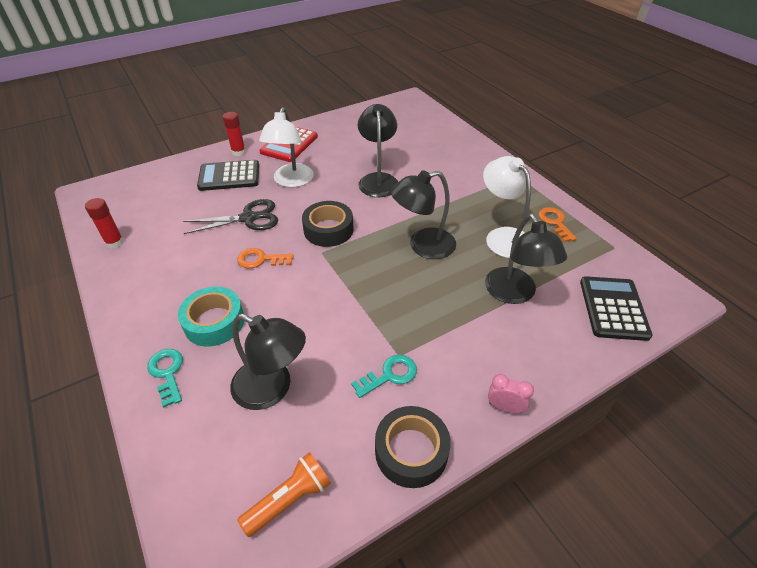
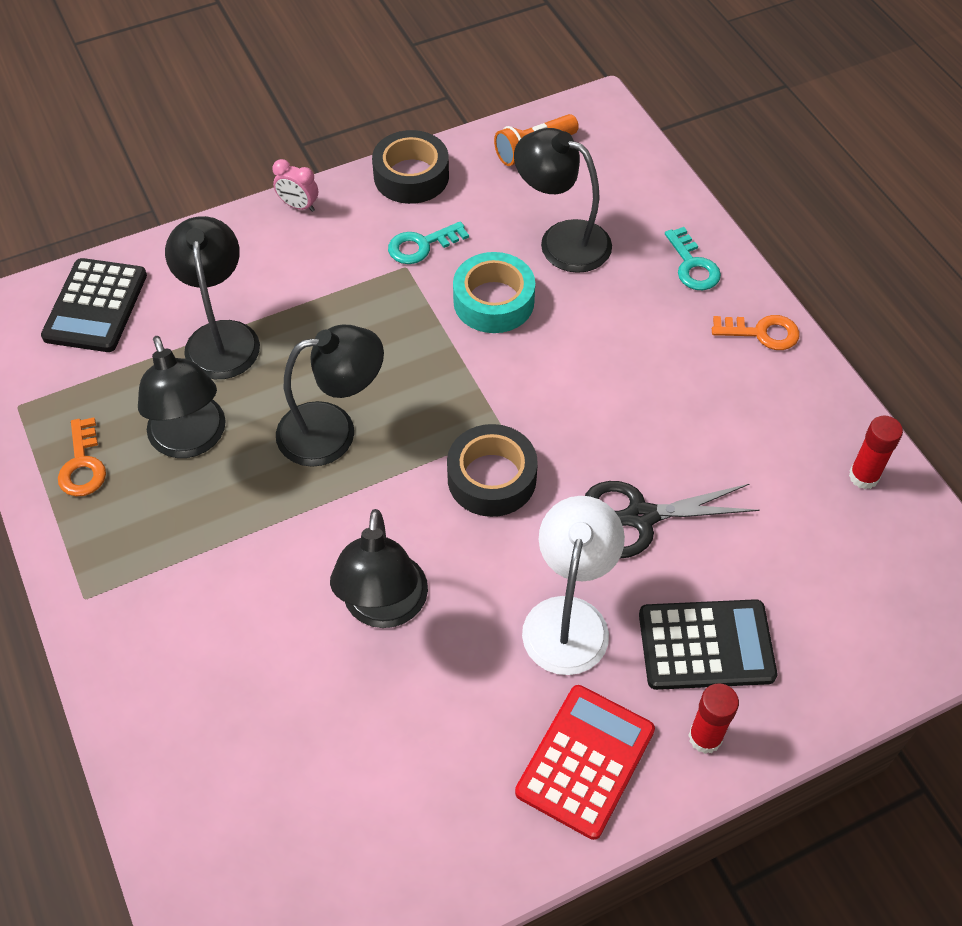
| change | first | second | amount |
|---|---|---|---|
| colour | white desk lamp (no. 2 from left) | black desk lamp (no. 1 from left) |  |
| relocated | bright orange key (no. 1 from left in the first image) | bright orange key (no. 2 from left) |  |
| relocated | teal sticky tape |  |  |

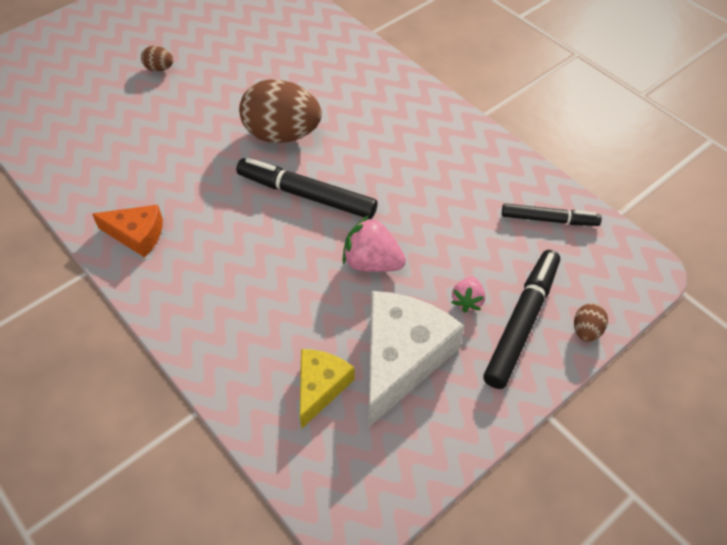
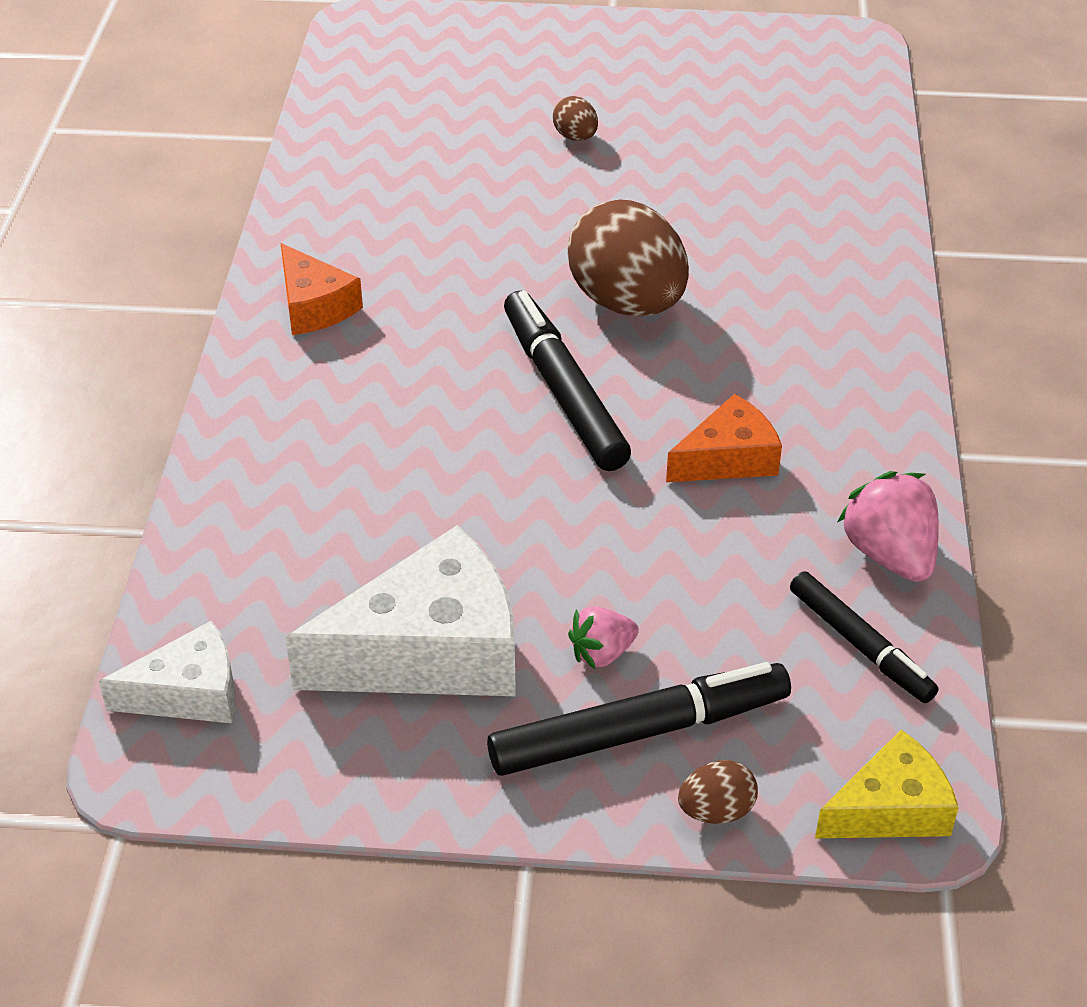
| change | first | second | amount |
|---|---|---|---|
| relocated | rosy strawberry (no. 1 from left in the first image) | rosy strawberry (no. 2 from left) |  |
| relocated | golden piece of cheese |  |  |
| appeared |  | bright orange piece of cheese (no. 2 from left) |  |
| appeared |  | white piece of cheese (no. 1 from left) |  |

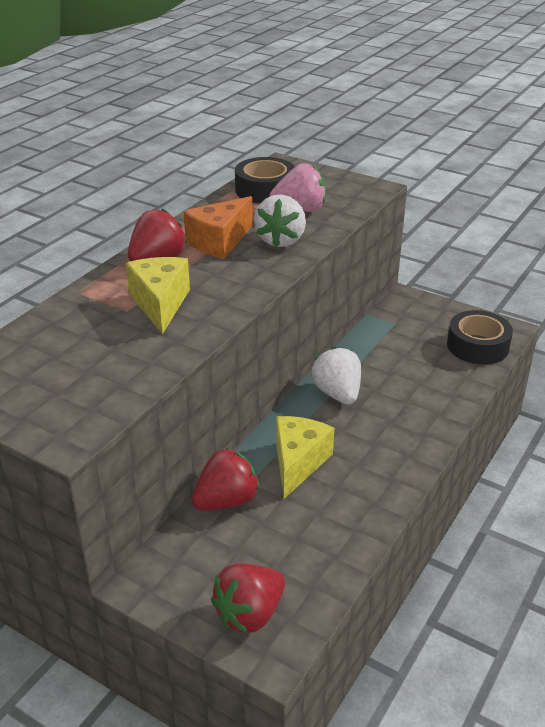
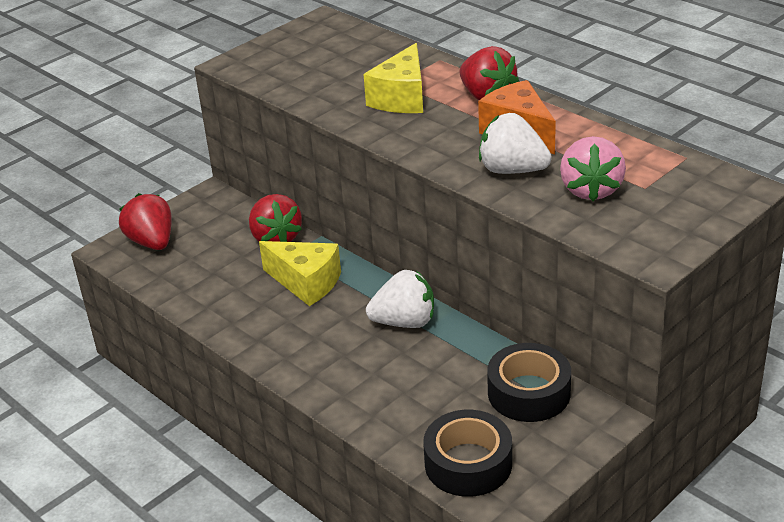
| change | first | second | amount |
|---|---|---|---|
| relocated | black sticky tape (no. 1 from left in the first image) | black sticky tape (no. 2 from left) |  |
| spun | golden piece of cheese (no. 1 from left in the first image) | golden piece of cheese (no. 2 from left) | 105 degrees clockwise |

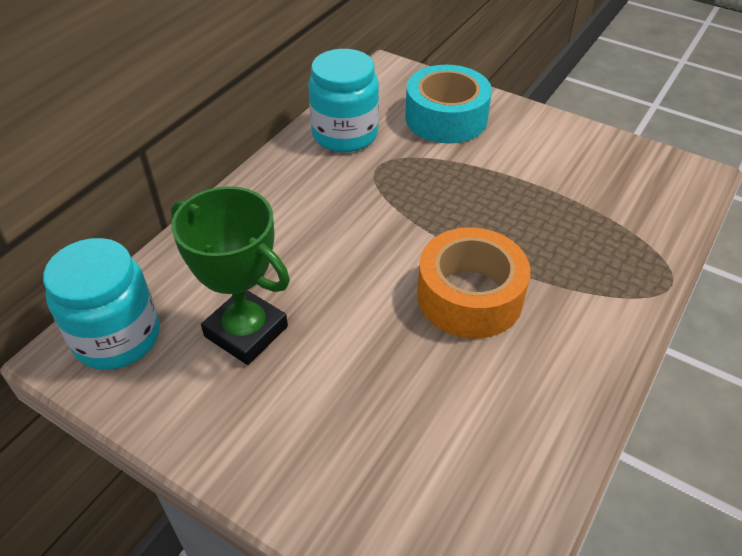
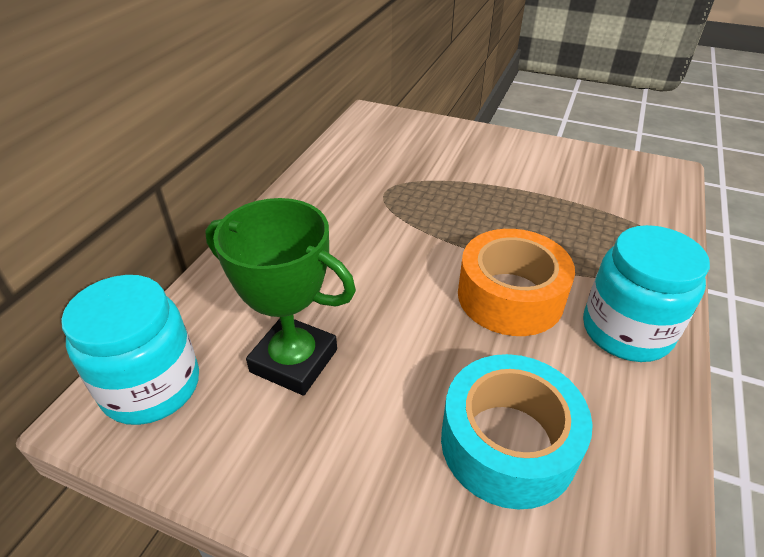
| change | first | second | amount |
|---|---|---|---|
| relocated | teal preserve jar (no. 2 from left) |  |  |
| relocated | teal sticky tape |  |  |

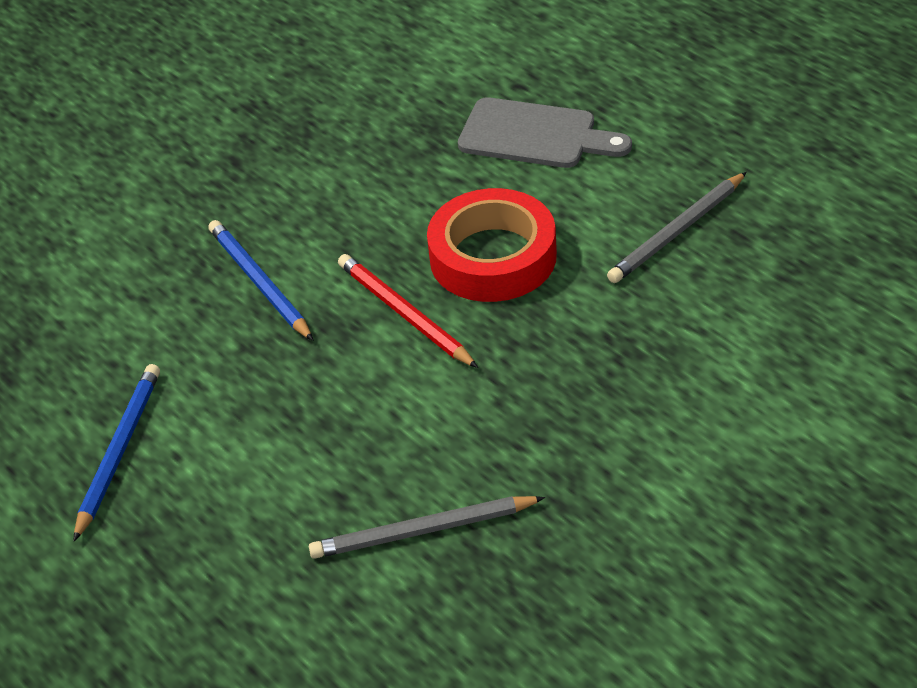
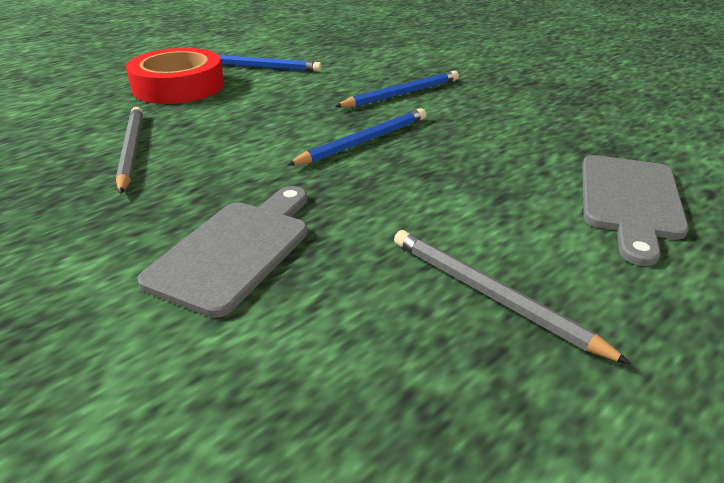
| change | first | second | amount |
|---|---|---|---|
| relocated | scarlet sticky tape |  |  |
| colour | scarlet lead pencil | cobalt lead pencil (no. 2 from left) |  |
| appeared |  | ash-grey cutting board (no. 1 from left) |  |

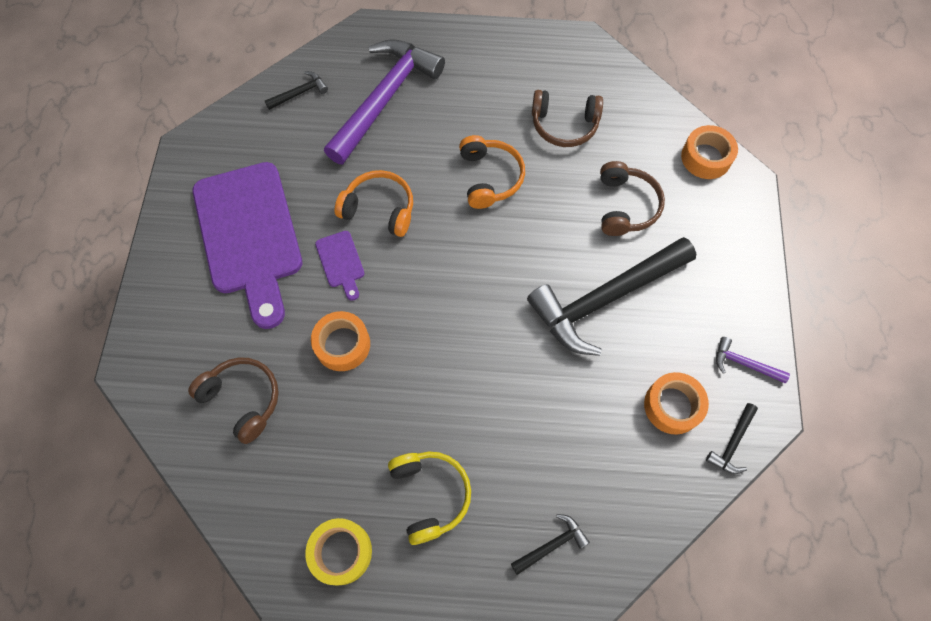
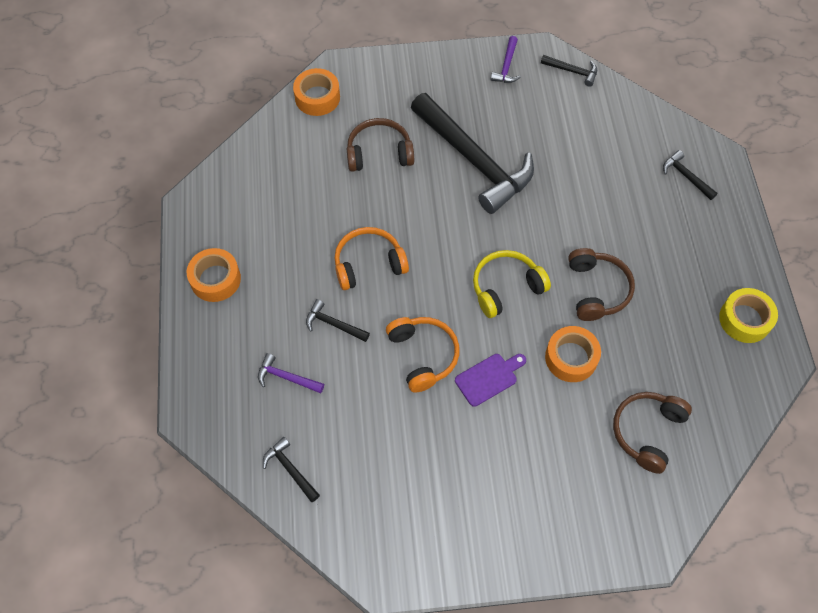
| change | first | second | amount |
|---|---|---|---|
| size | purple carpenter's hammer (no. 1 from left) |  | x0.41 |
| relocated | dark brown over-ear headphones (no. 2 from left) |  |  |
| missing | purple cutting board (no. 1 from left) |  |  |
| spun | bright orange over-ear headphones (no. 1 from left in the first image) | bright orange over-ear headphones (no. 2 from left) | 150 degrees clockwise |
| relocated | bright orange sticky tape (no. 2 from left in the first image) | bright orange sticky tape (no. 1 from left) |  |
| relocated | golden over-ear headphones |  |  |
| appeared |  | black carpenter's hammer (no. 2 from left) |  |

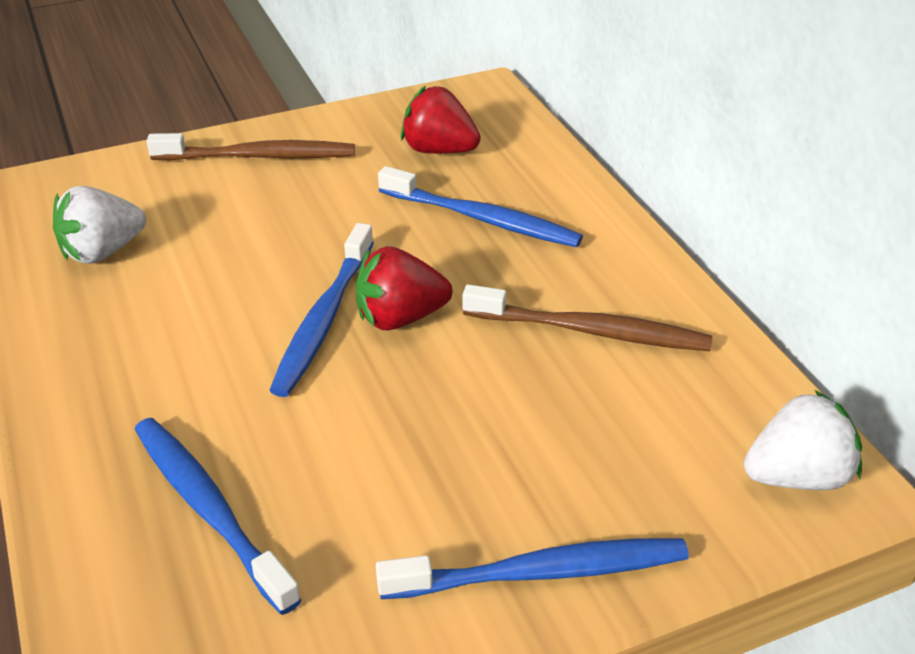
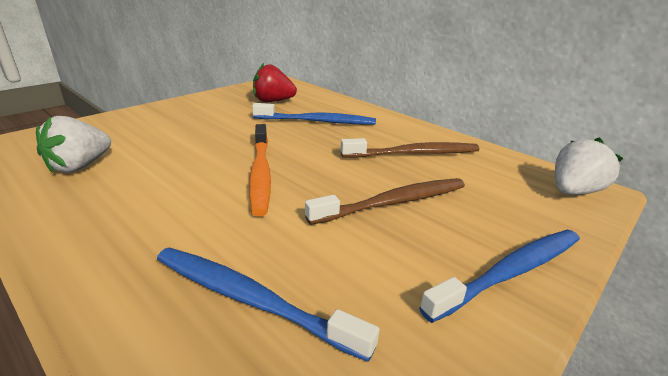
| change | first | second | amount |
|---|---|---|---|
| relocated | dark brown tooth brush (no. 1 from left) |  |  |
| colour | cobalt tooth brush (no. 2 from left) | bright orange tooth brush |  |
| missing | scarlet strawberry (no. 1 from left) |  |  |

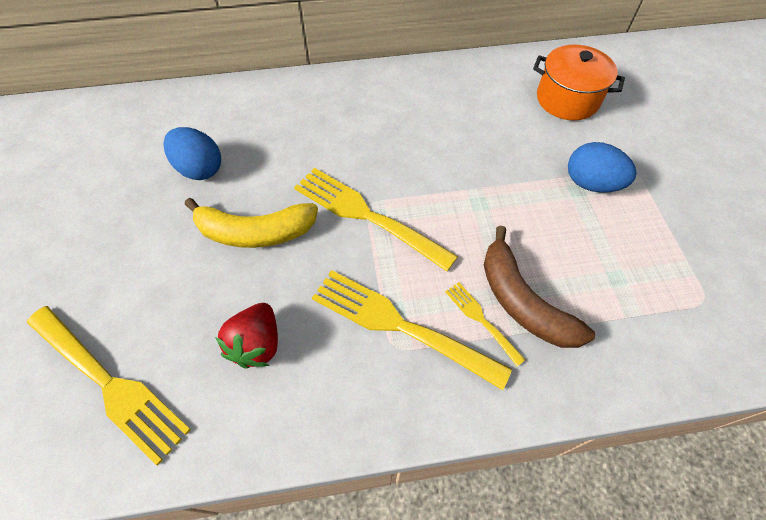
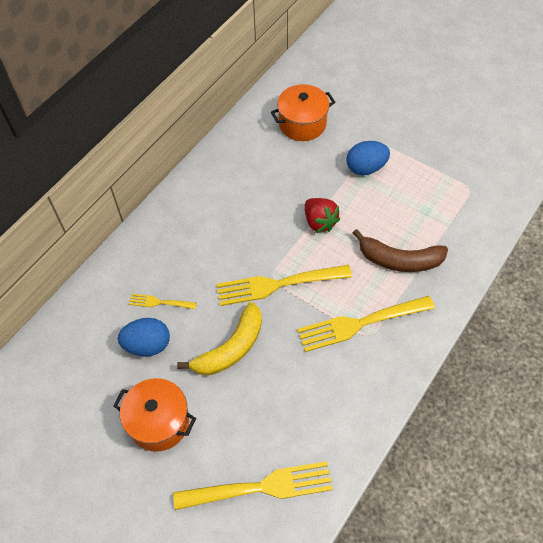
| change | first | second | amount |
|---|---|---|---|
| relocated | golden table fork (no. 4 from left in the first image) | golden table fork (no. 1 from left) |  |
| relocated | scarlet strawberry |  |  |
| appeared |  | bright orange stockpot (no. 1 from left) |  |

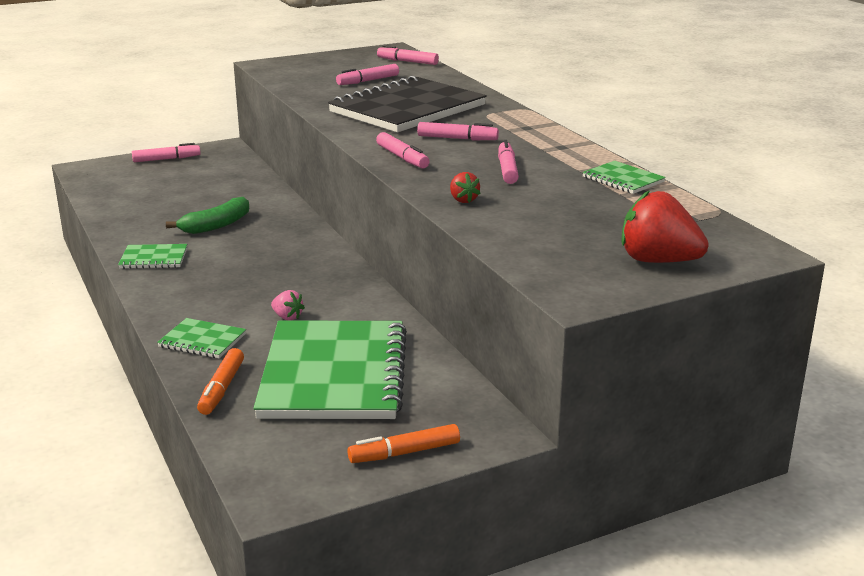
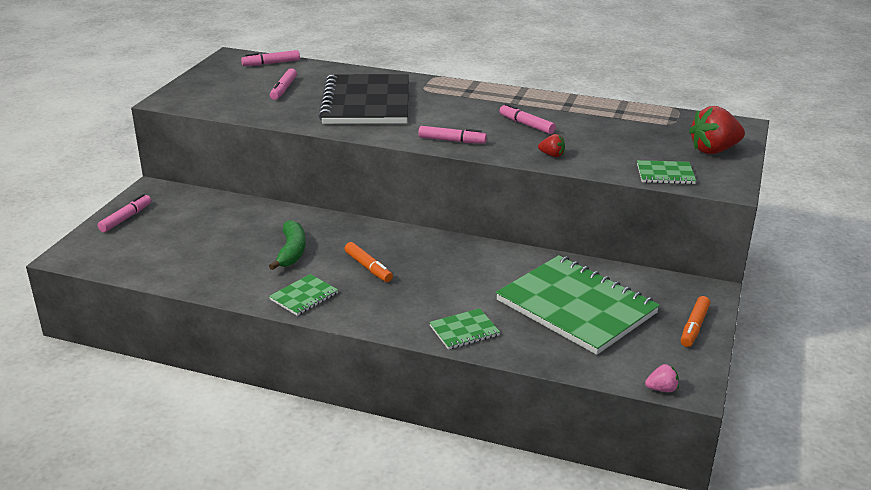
| change | first | second | amount |
|---|---|---|---|
| missing | rosy felt pen (no. 5 from left) |  |  |
| relocated | emerald exercise book (no. 4 from left) |  |  |
| relocated | rosy strawberry |  |  |
| relocated | bright orange felt pen (no. 1 from left) |  |  |

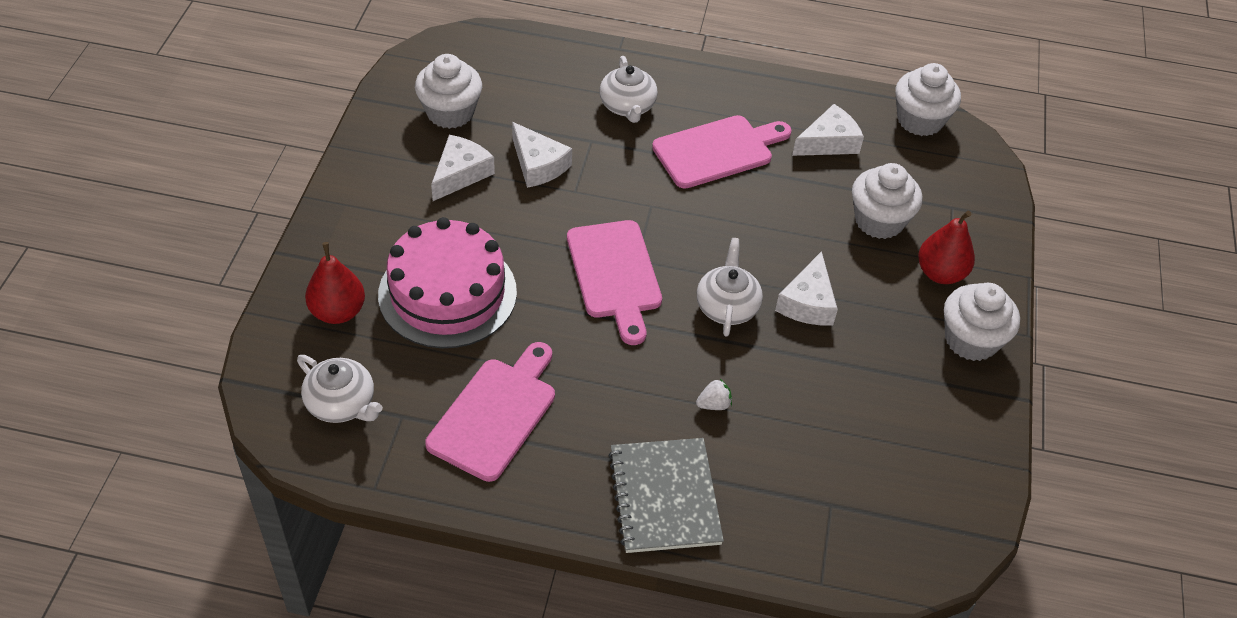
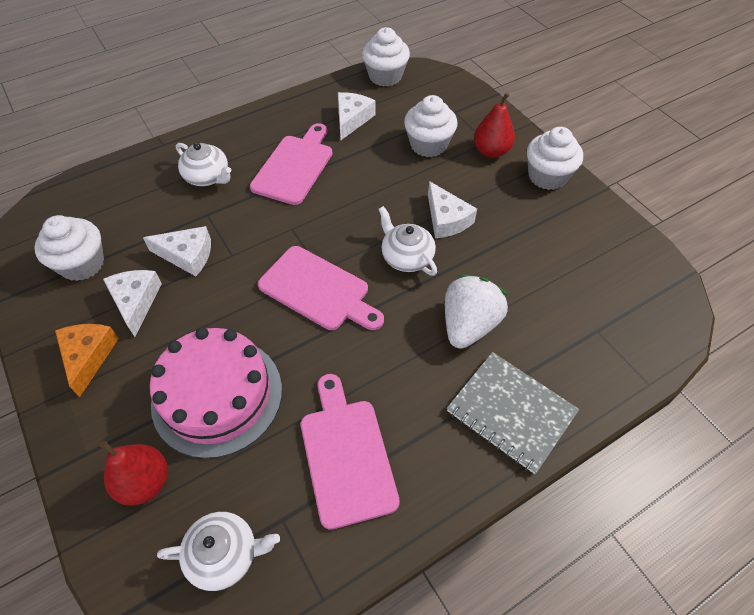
| change | first | second | amount |
|---|---|---|---|
| size | white strawberry |  | x2.42 |
| appeared |  | bright orange piece of cheese |  |

